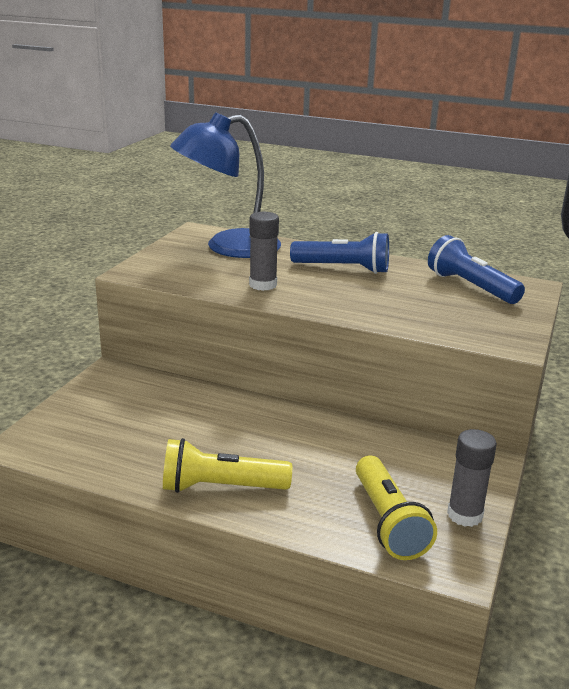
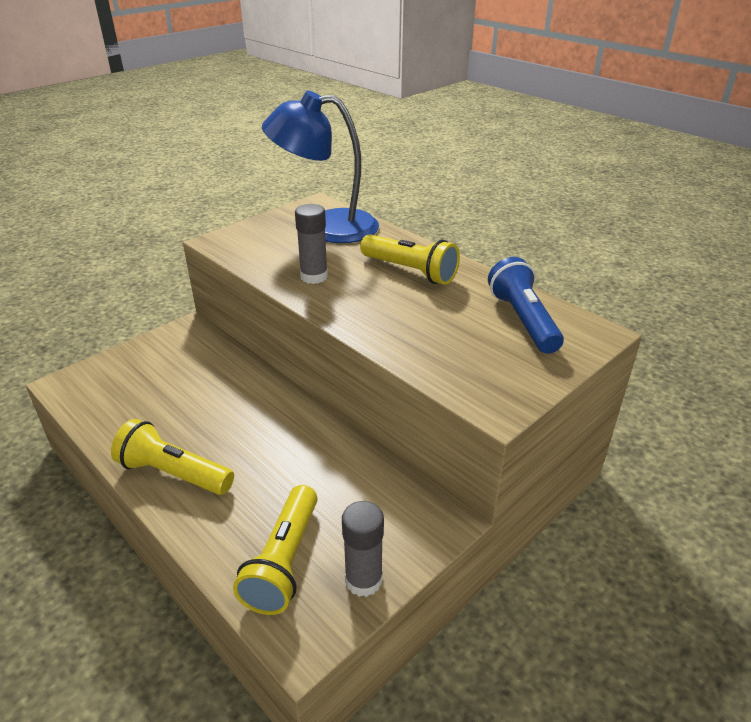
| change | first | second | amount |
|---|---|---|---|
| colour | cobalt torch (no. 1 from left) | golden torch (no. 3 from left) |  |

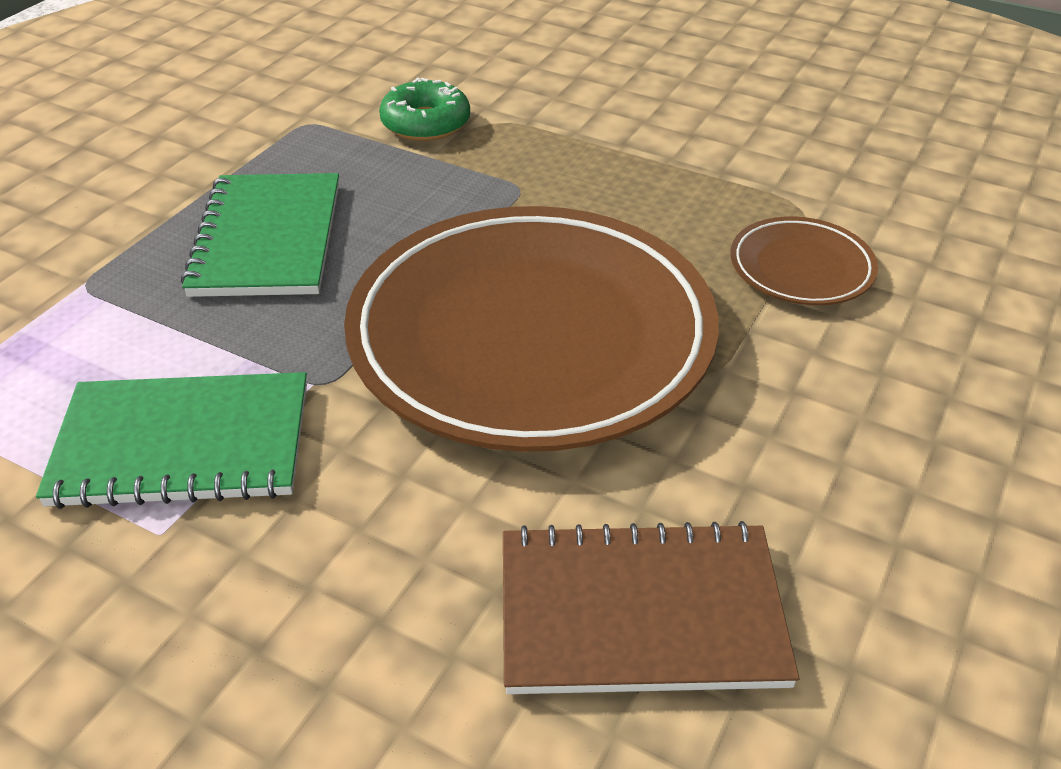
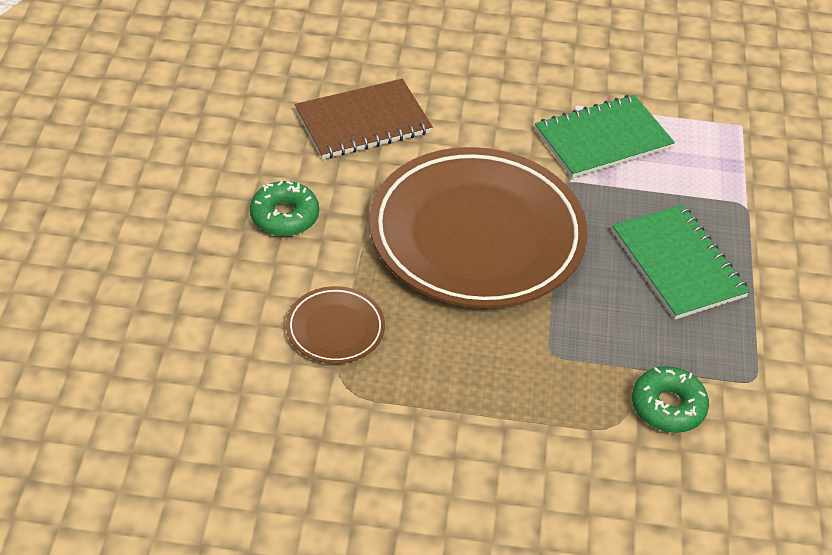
| change | first | second | amount |
|---|---|---|---|
| appeared |  | emerald donut (no. 1 from left) |  |

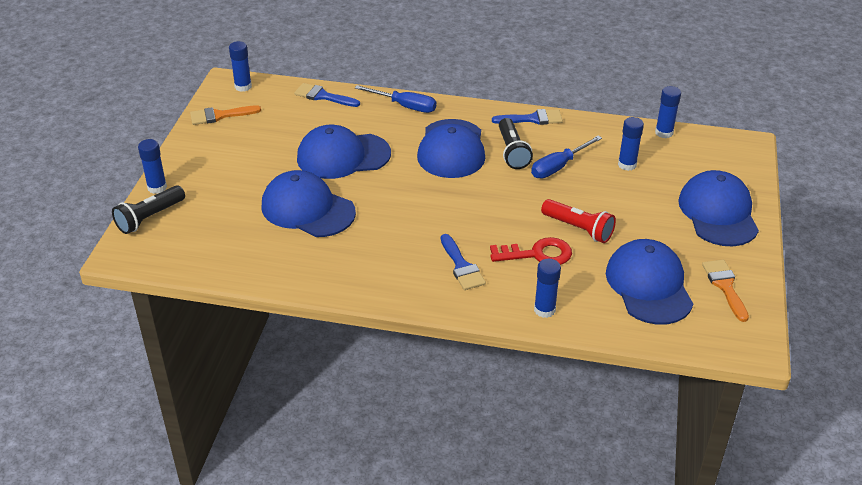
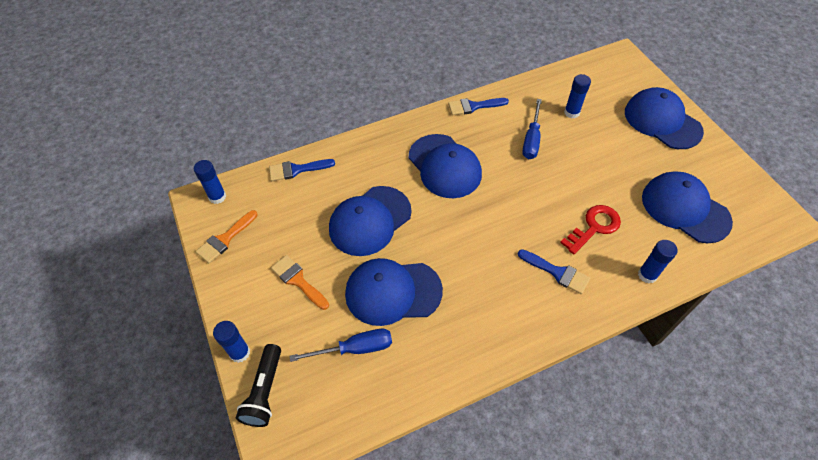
| change | first | second | amount |
|---|---|---|---|
| relocated | cobalt hand screwdriver (no. 1 from left) |  |  |
| missing | cobalt glue stick (no. 5 from left) |  |  |
| spun | cobalt brush (no. 3 from left in the first image) | cobalt brush (no. 2 from left) | 150 degrees counterclockwise |
| missing | black torch (no. 2 from left) |  |  |
| missing | scarlet torch |  |  |
| relocated | bright orange brush (no. 2 from left) |  |  |

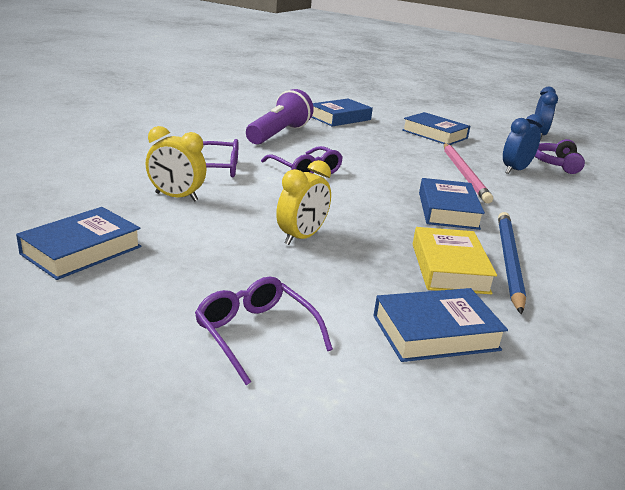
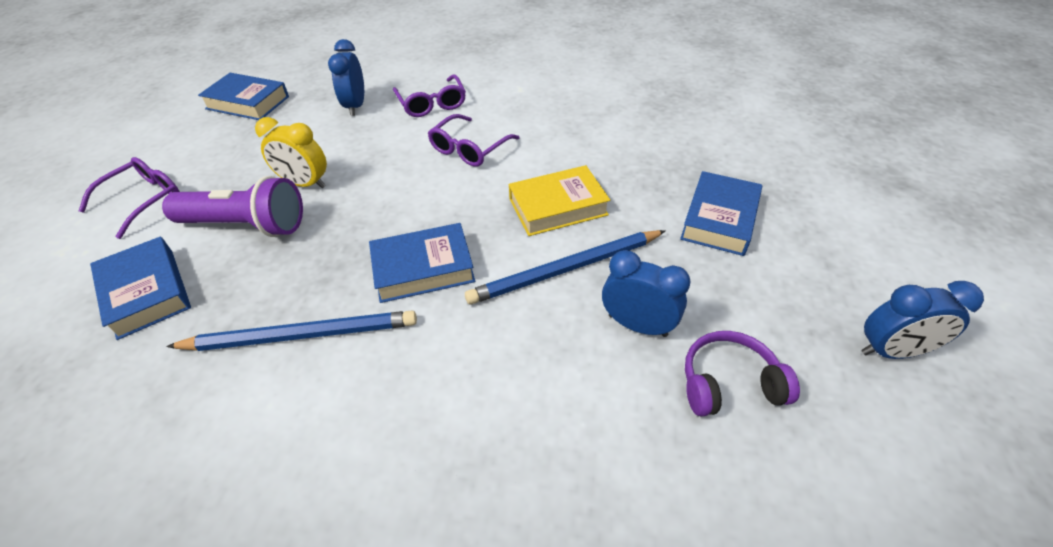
| change | first | second | amount |
|---|---|---|---|
| relocated | purple torch |  |  |
| missing | cobalt hardcover (no. 2 from left) |  |  |
| colour | golden clock (no. 1 from left) | cobalt clock (no. 1 from left) |  |
| colour | rosy lead pencil | cobalt lead pencil (no. 2 from left) |  |
| relocated | golden hardcover |  |  |

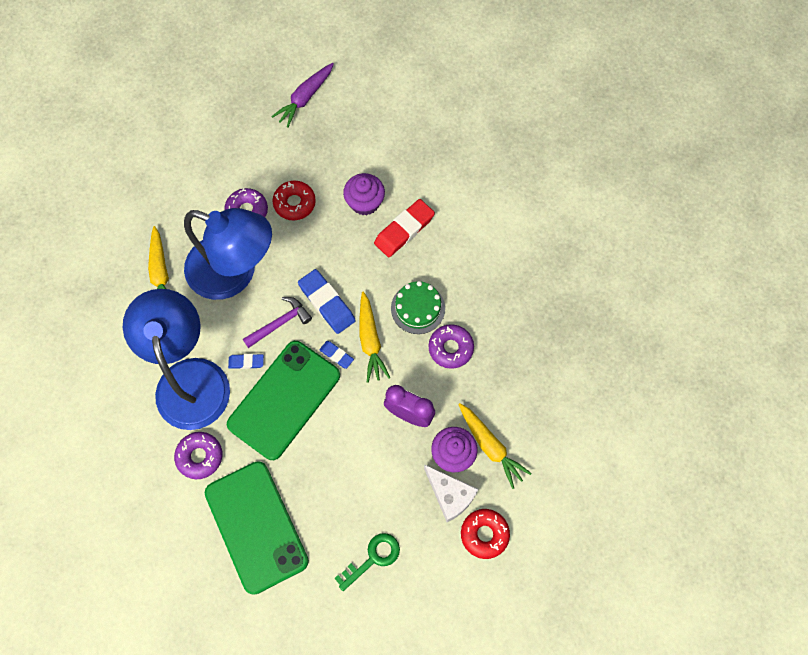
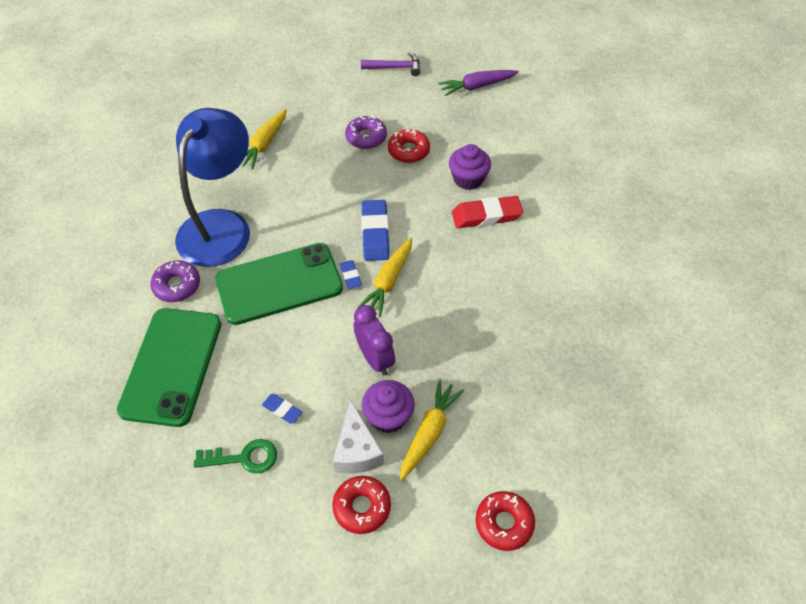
| change | first | second | amount |
|---|---|---|---|
| missing | cobalt desk lamp (no. 2 from left) |  |  |
| missing | emerald gateau |  |  |
| relocated | purple carpenter's hammer |  |  |
| missing | purple donut (no. 3 from left) |  |  |
| relocated | cobalt eraser (no. 1 from left) |  |  |
| spun | golden toy carrot (no. 3 from left) |  | 150 degrees counterclockwise |
| appeared |  | scarlet donut (no. 3 from left) |  |

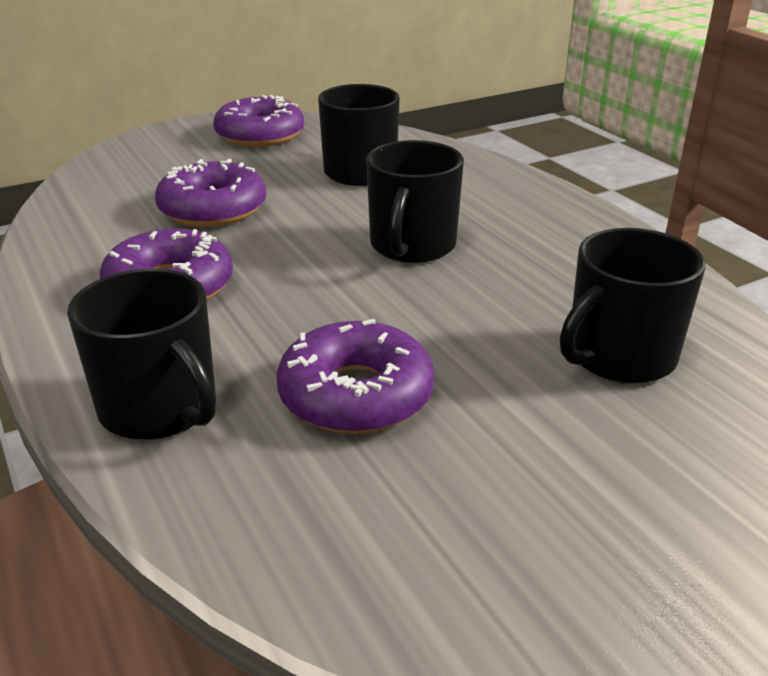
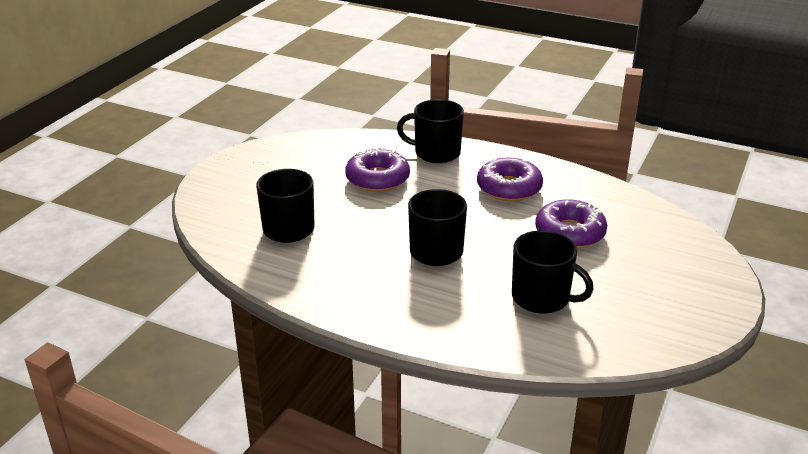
| change | first | second | amount |
|---|---|---|---|
| missing | purple donut (no. 3 from left) |  |  |

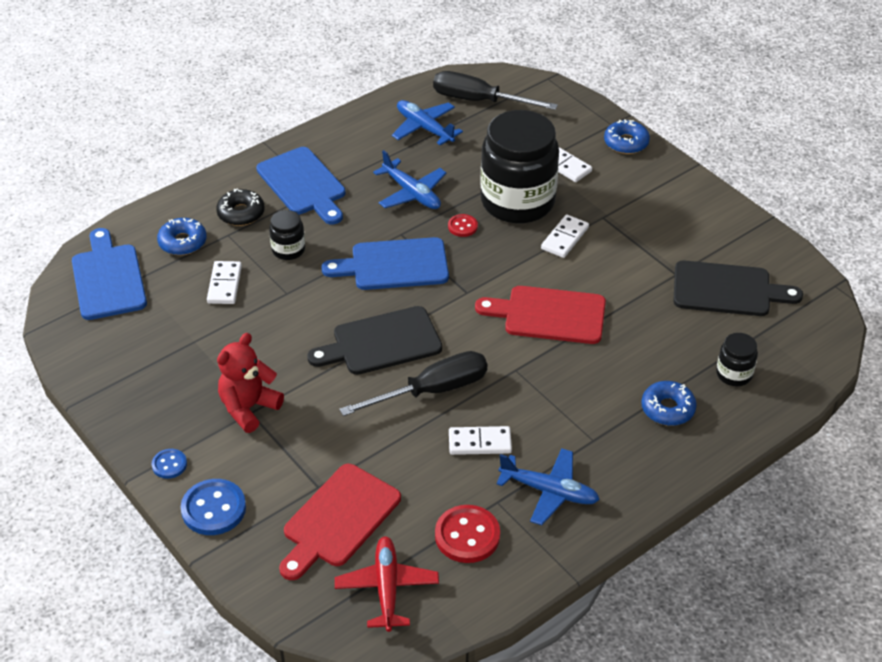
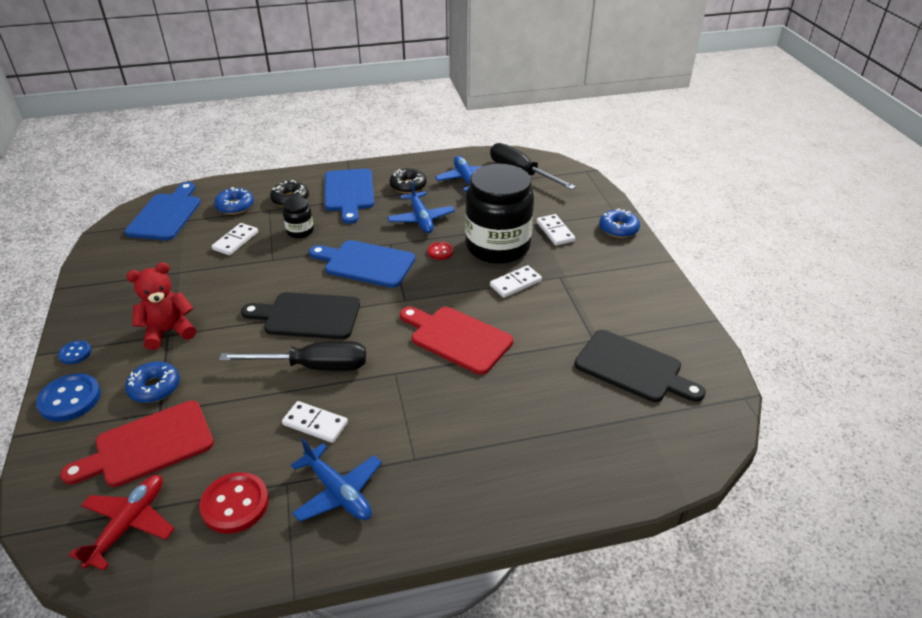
| change | first | second | amount |
|---|---|---|---|
| missing | black preserve jar (no. 3 from left) |  |  |
| relocated | cobalt donut (no. 3 from left in the first image) | cobalt donut (no. 1 from left) |  |
| appeared |  | black donut (no. 2 from left) |  |

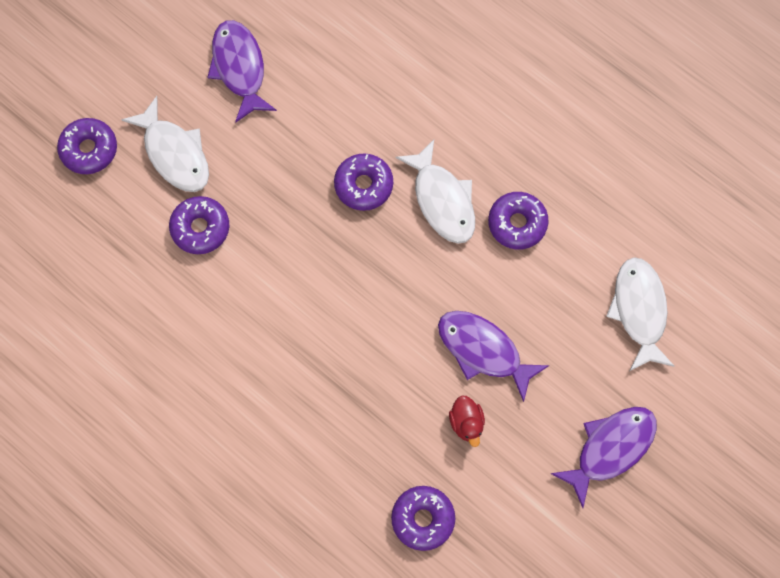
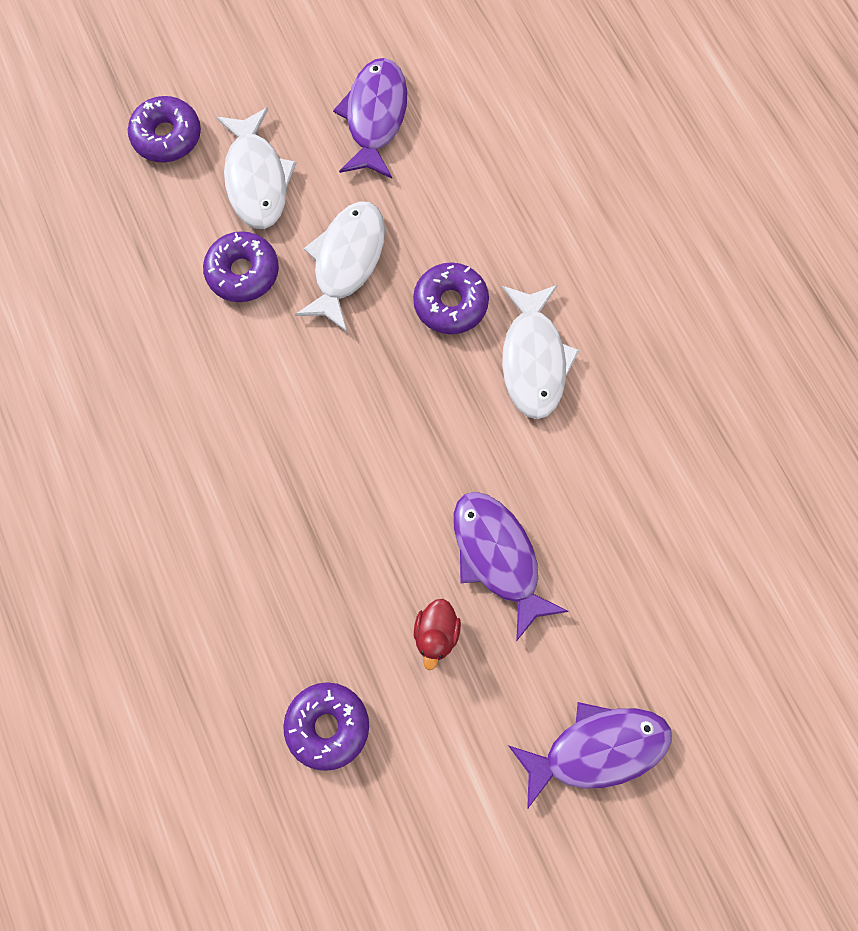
| change | first | second | amount |
|---|---|---|---|
| missing | purple donut (no. 5 from left) |  |  |
| relocated | white fish (no. 3 from left in the first image) | white fish (no. 2 from left) |  |

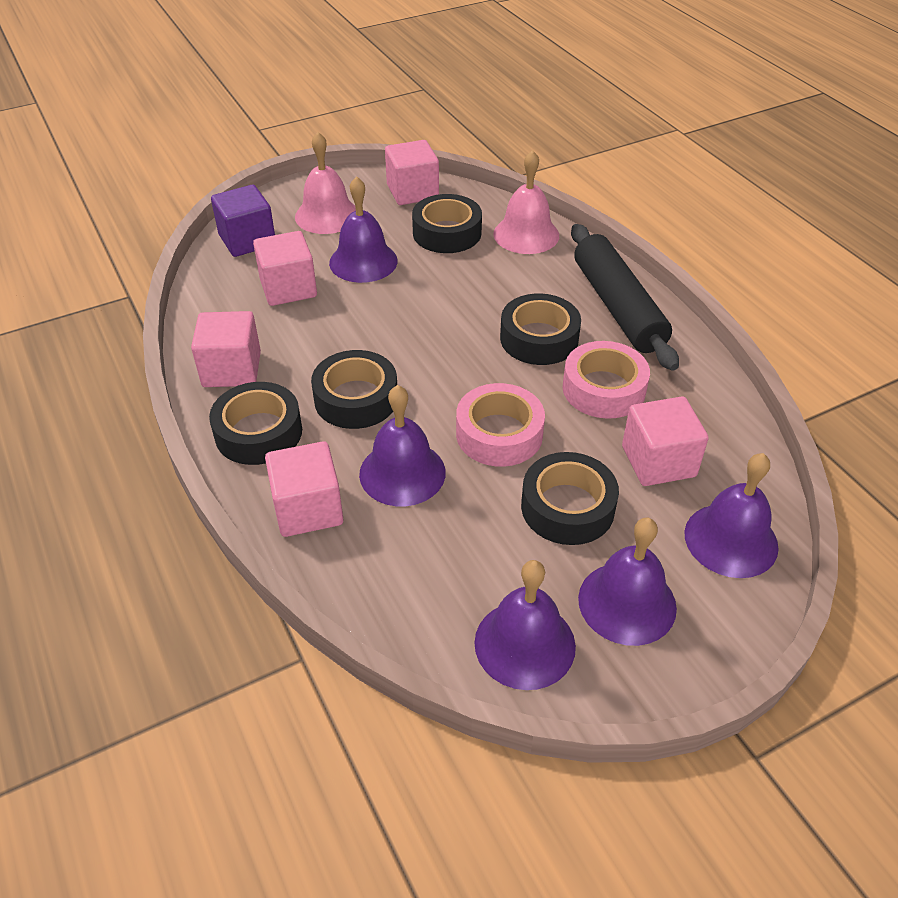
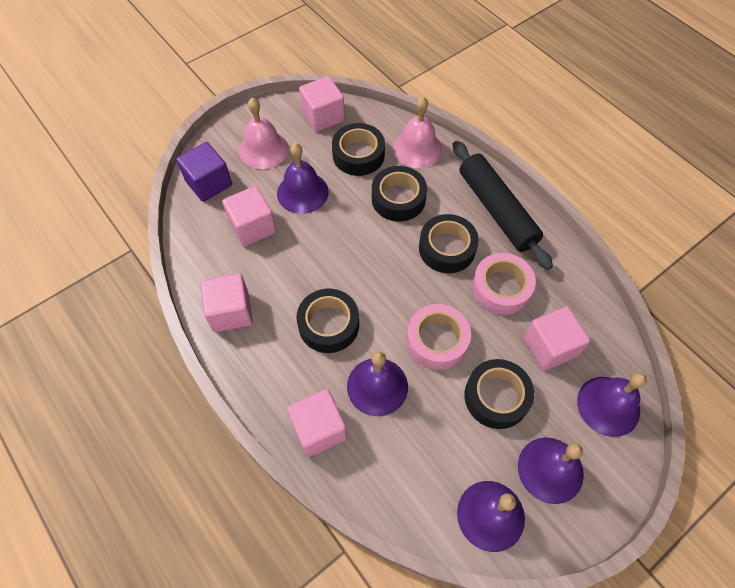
| change | first | second | amount |
|---|---|---|---|
| relocated | black sticky tape (no. 1 from left in the first image) | black sticky tape (no. 3 from left) |  |

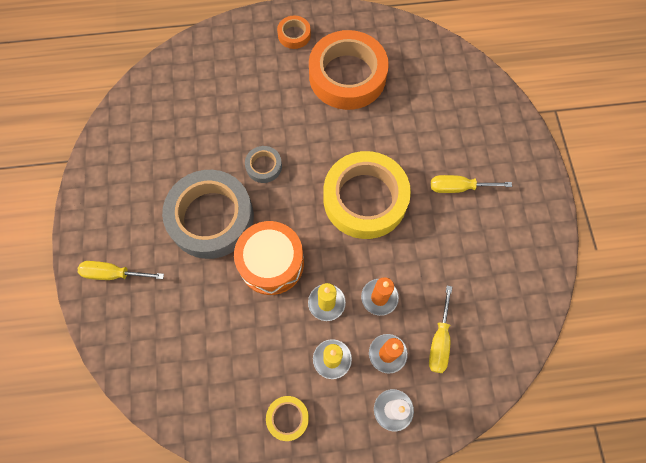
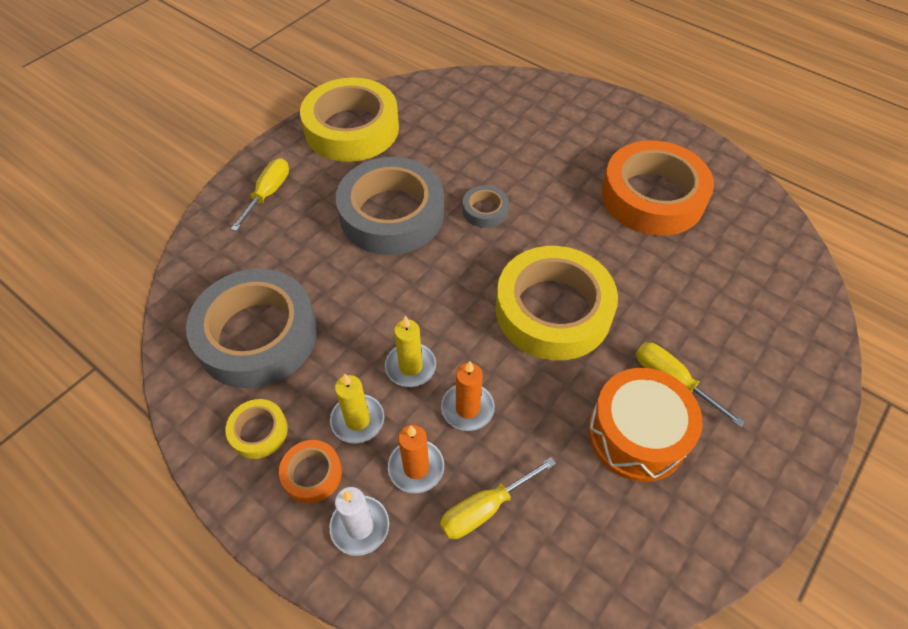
| change | first | second | amount |
|---|---|---|---|
| relocated | bright orange sticky tape (no. 1 from left) |  |  |
| relocated | bright orange toy drum |  |  |
| spun | golden hand screwdriver (no. 1 from left) |  | 60 degrees clockwise |
| appeared |  | golden sticky tape (no. 2 from left) |  |
| appeared |  | ash-grey sticky tape (no. 1 from left) |  |

